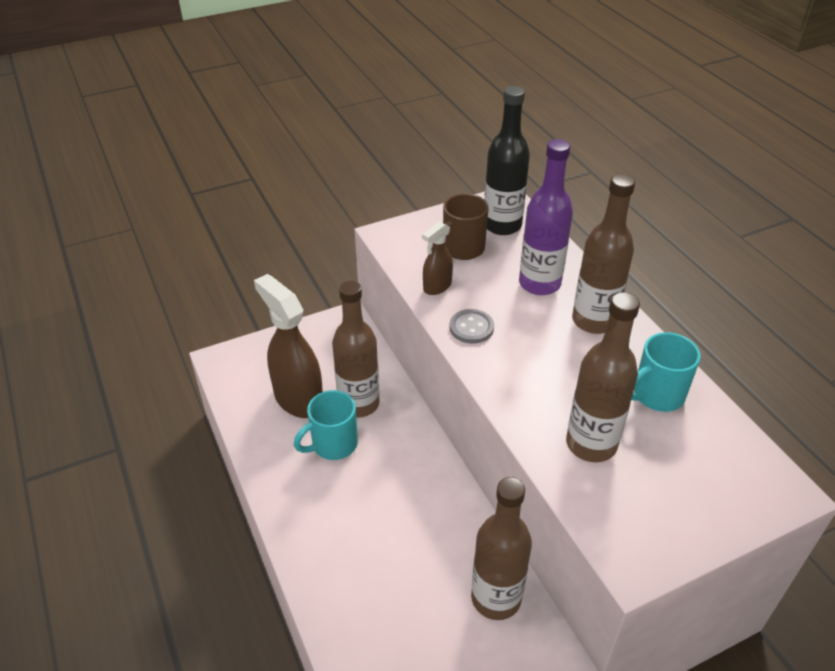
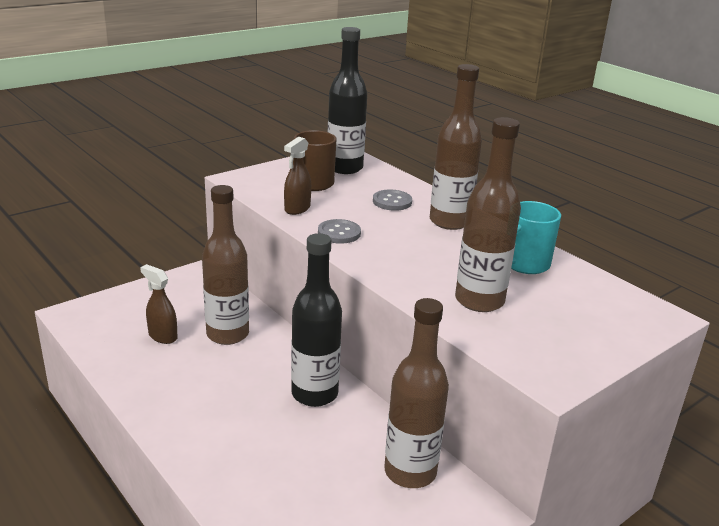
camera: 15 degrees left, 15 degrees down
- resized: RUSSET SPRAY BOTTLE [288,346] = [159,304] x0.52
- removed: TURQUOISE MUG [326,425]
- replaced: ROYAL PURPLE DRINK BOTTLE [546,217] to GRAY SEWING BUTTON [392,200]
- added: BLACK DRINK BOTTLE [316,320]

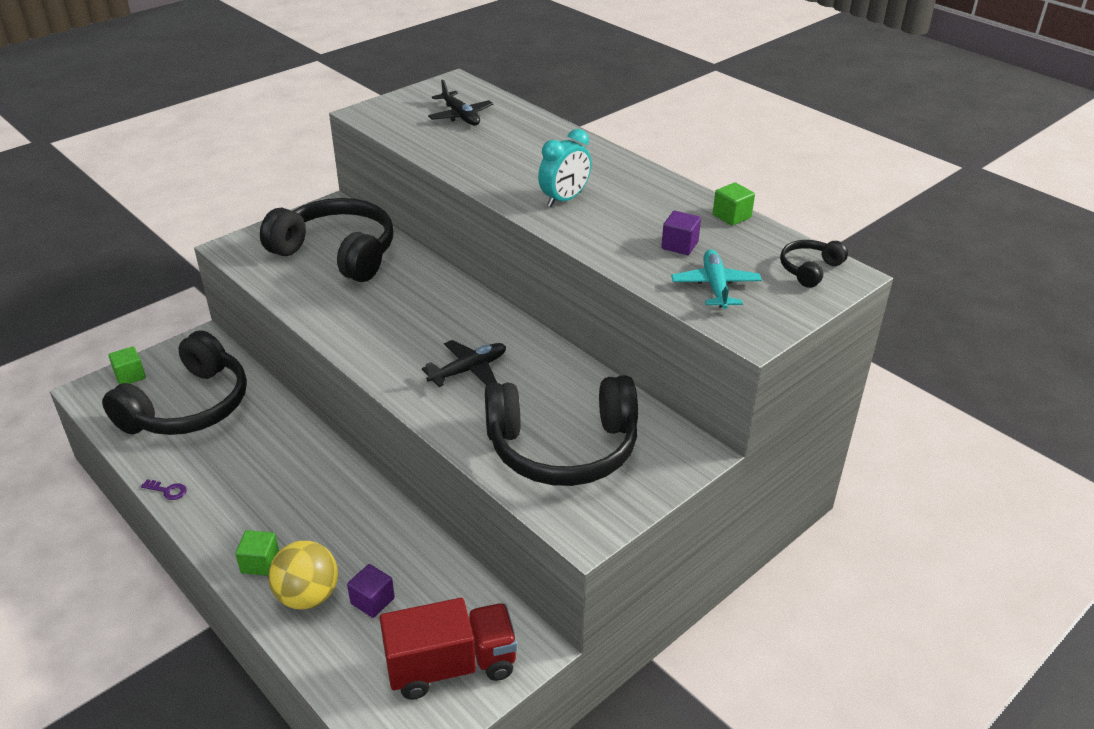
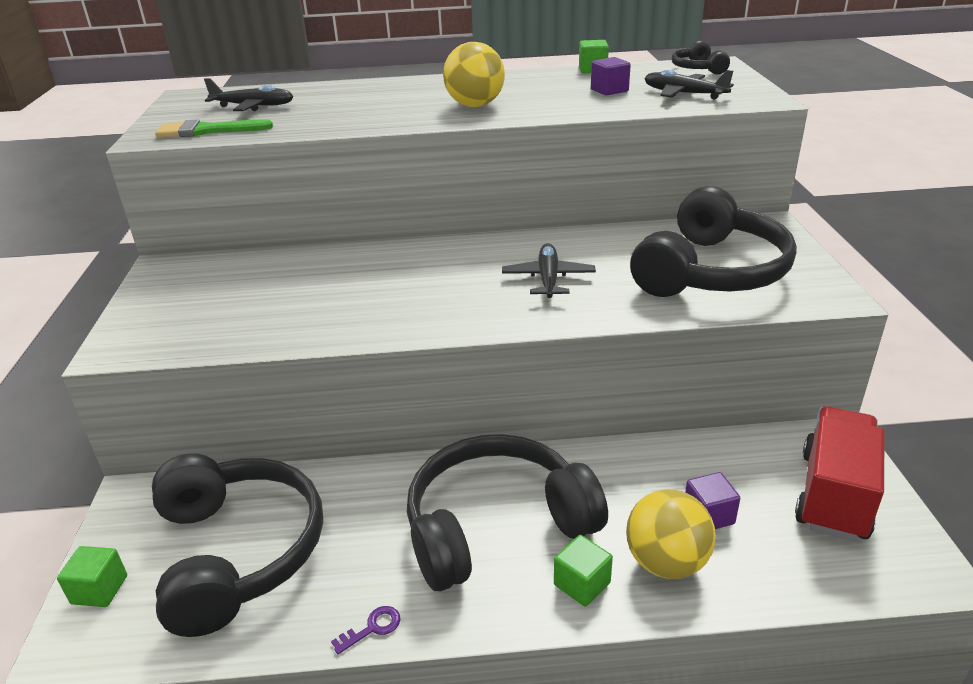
camera: 50 degrees left, 5 degrees down
- moved: BLACK OVER-EAR HEADPHONES [327,240] to [507,512]
- replaced: TURQUOISE ALARM CLOCK [565,168] to BRIGHT YELLOW PLAY BALL [474,74]
- recoloured: TURQUOISE PLANE [716,279] to BLACK PLANE [689,85]
- added: GREEN PAINTBRUSH [214,128]

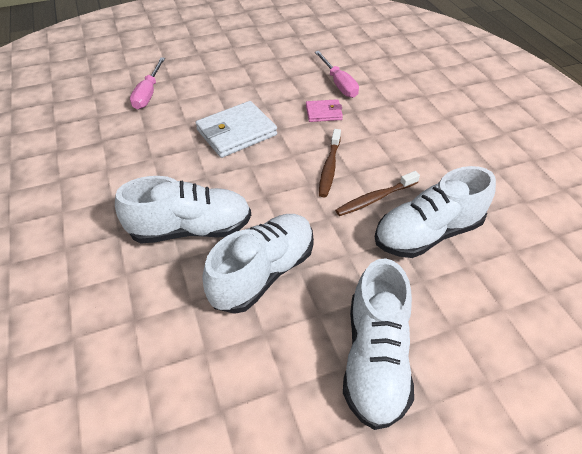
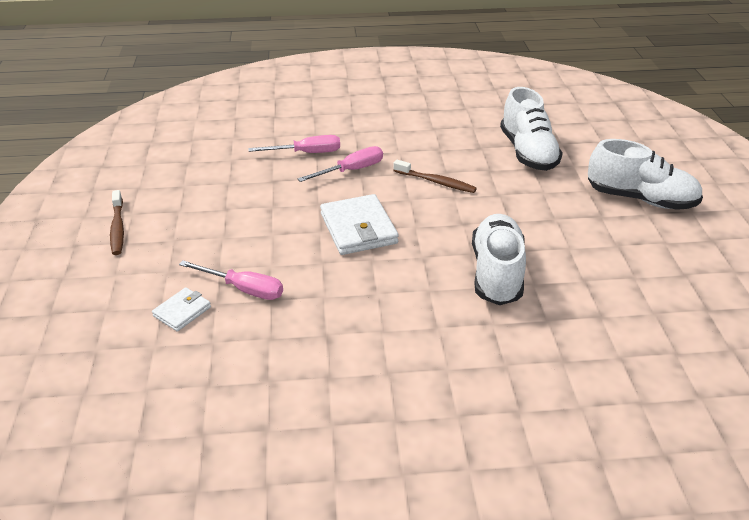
camera: 75 degrees left, 10 degrees down
- removed: WHITE SHOE [258,264]
- replaced: PINK BILLFOLD [324,110] to PINK FLAT SCREWDRIVER [340,164]
- moved: RUSSET TOOTH BRUSH [377,193] to [117,222]
- added: WHITE BILLFOLD [181,309]

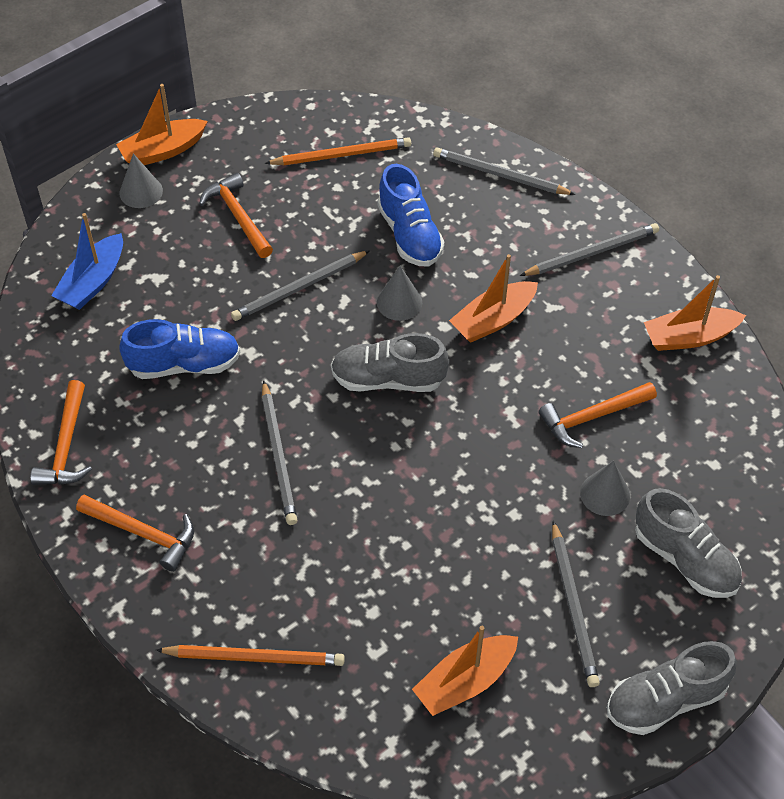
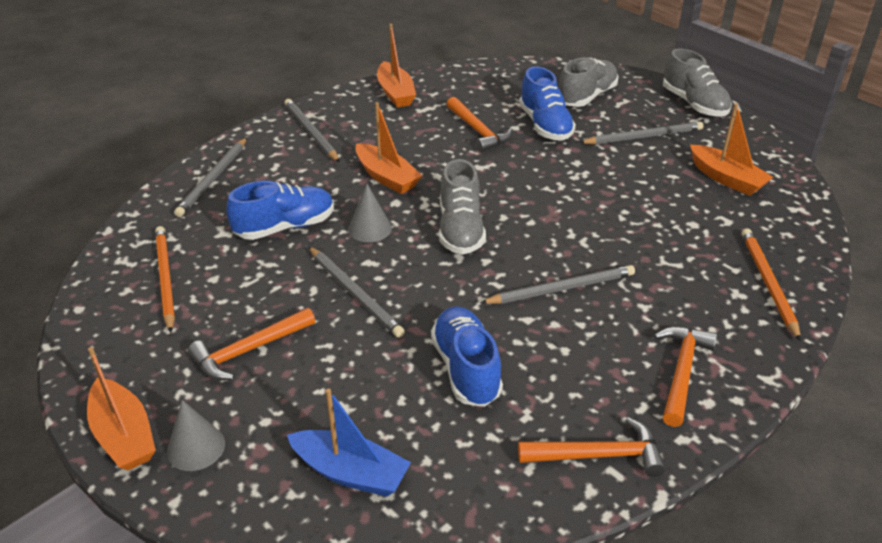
camera: 95 degrees left, 15 degrees down
- replaced: GRAY CONE SHAPE [605,488] to BLUE SHOE [547,103]

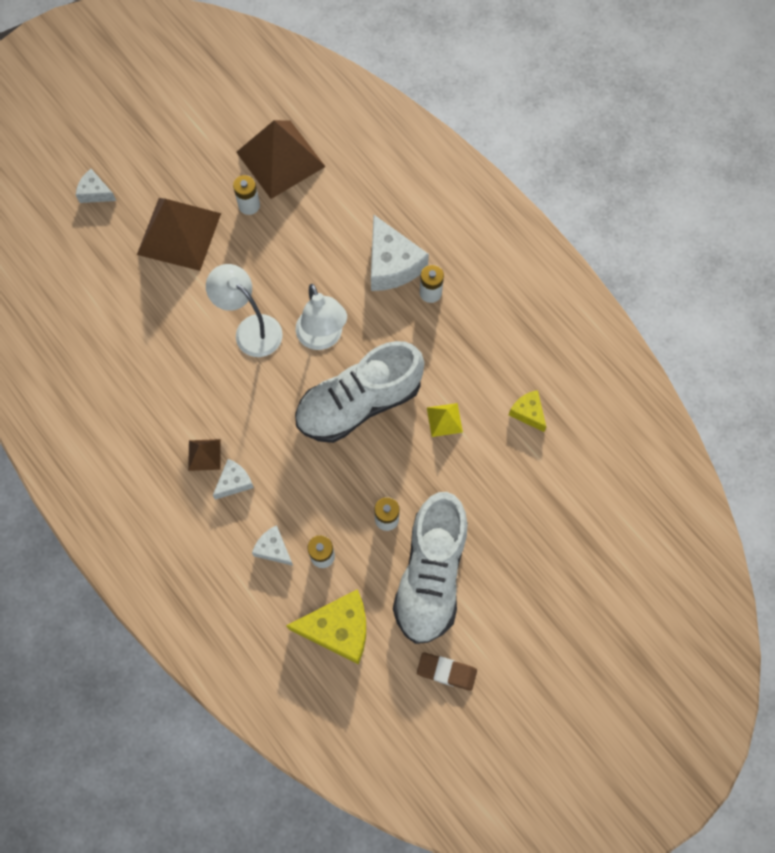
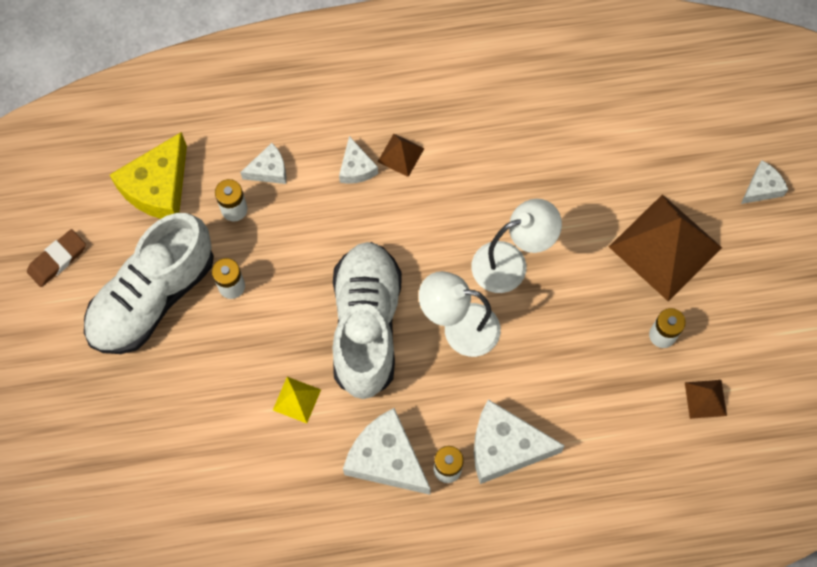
camera: 120 degrees right, 0 degrees up
- resized: RUSSET PYRAMID SHAPE [281,159] = [706,399] x0.45
- turned: WHITE SHOE [430,568] = [149,283] 90 degrees counterclockwise
- removed: BRIGHT YELLOW PIECE OF CHEESE [527,411]
- added: WHITE PIECE OF CHEESE [387,451]

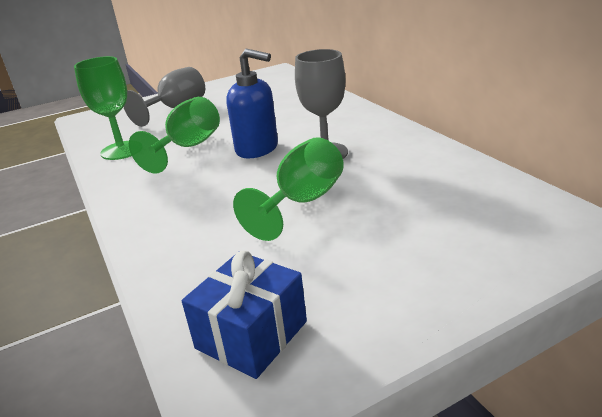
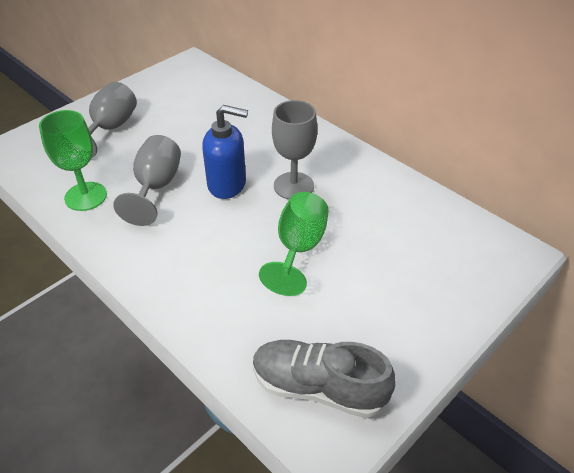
camera: 20 degrees left, 15 degrees up
- recoloured: GREEN WINE GLASS [174,135] to GRAY WINE GLASS [147,180]
- replaced: BLUE GIFT [244,315] to GRAY SHOE [324,379]

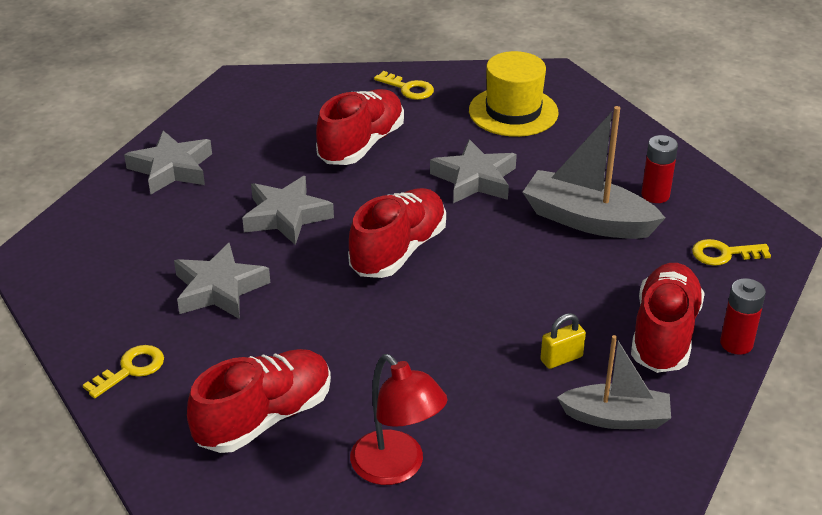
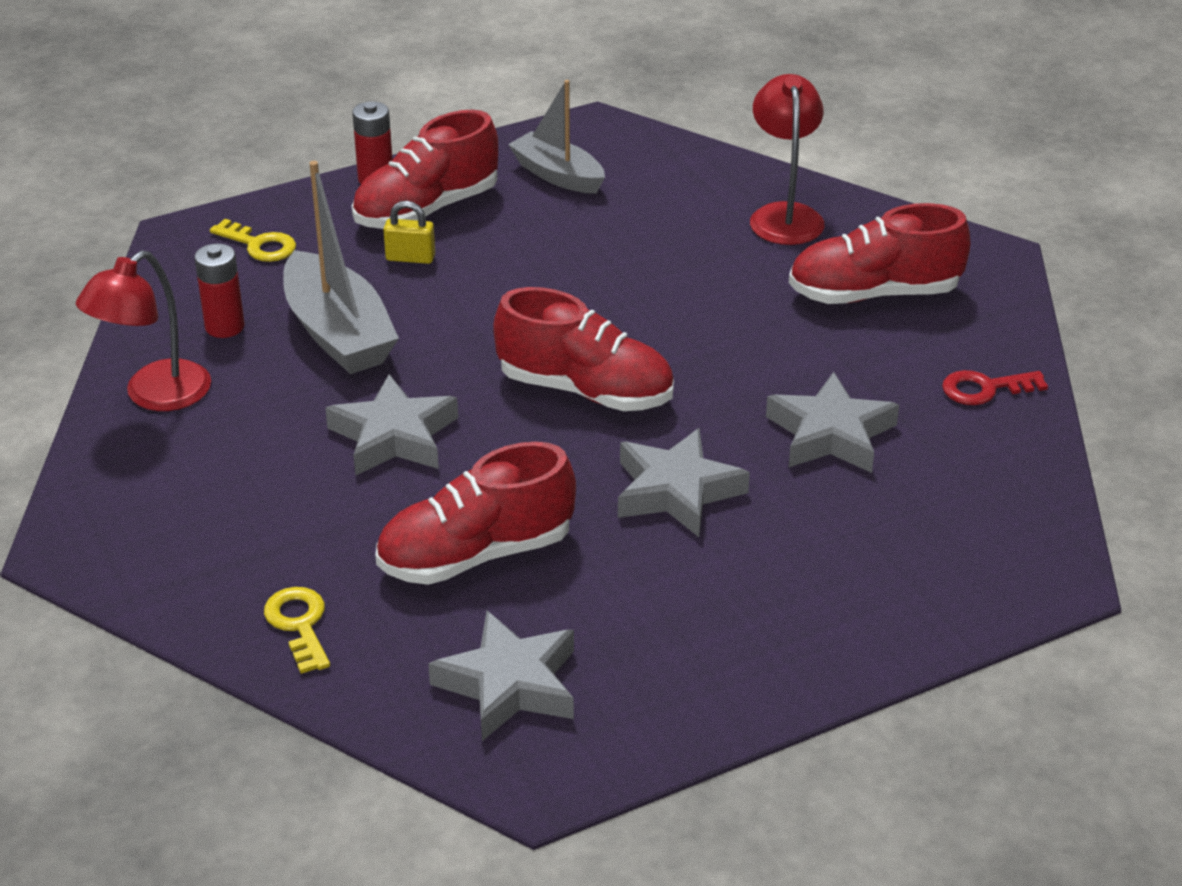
camera: 145 degrees left, 0 degrees up
- recoloured: BRIGHT YELLOW DOOR KEY [123,371] to RED DOOR KEY [995,387]
- moved: GRAY STAR [168,163] to [501,676]
- turned: RED SHOE [397,233] = [583,349] 135 degrees counterclockwise
- removed: BRIGHT YELLOW TALL HAT [514,94]
- moved: BRIGHT YELLOW SMALL LOCK [563,341] to [409,232]
- added: RED DESK LAMP [143,331]

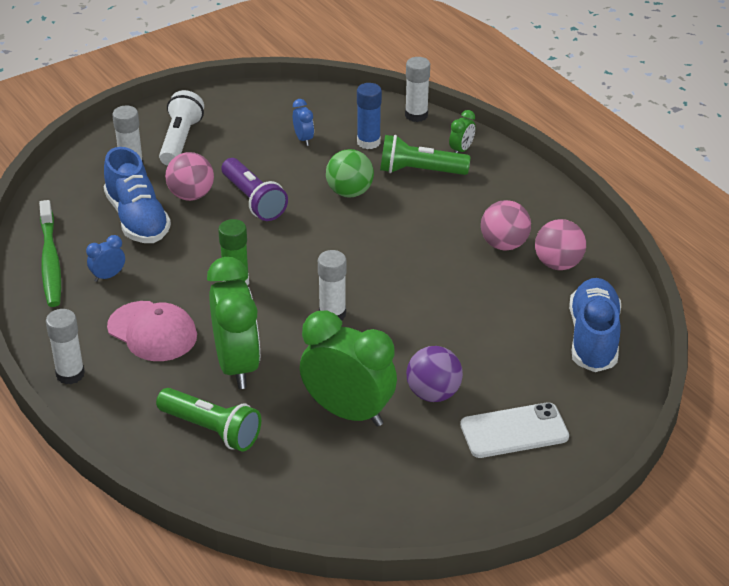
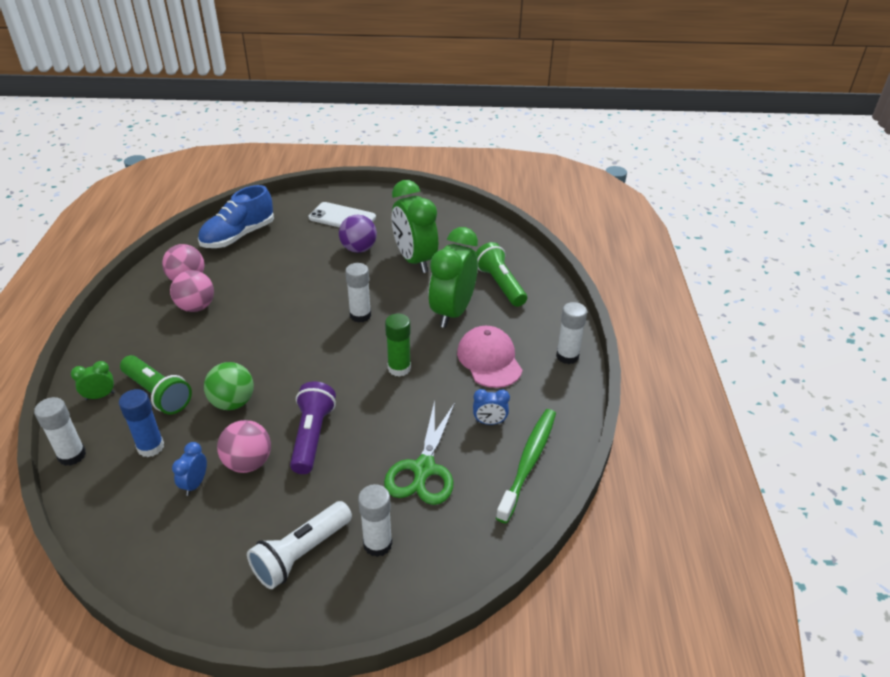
camera: 145 degrees left, 0 degrees up
- replaced: BLUE SHOE [137,195] to GREEN PAIR OF SCISSORS [419,453]
- moved: PINK PLAY BALL [189,176] to [244,446]

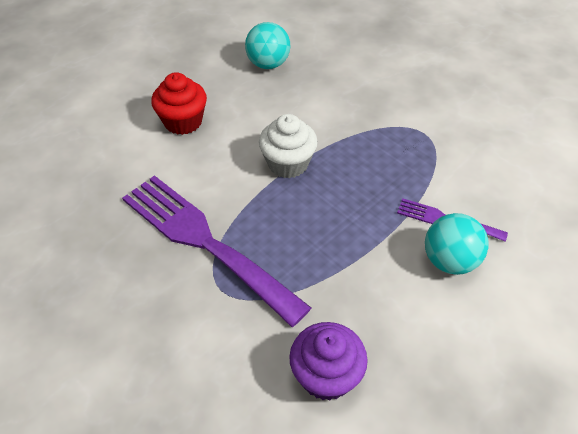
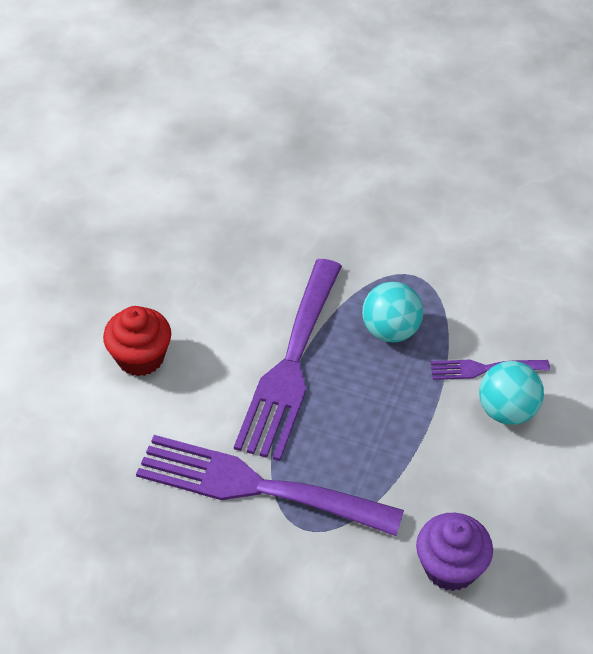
camera: 25 degrees left, 0 degrees up
- moved: TURQUOISE PLAY BALL [267,45] to [392,312]
- replaced: WHITE MUFFIN [288,146] to ROYAL PURPLE FORK [288,360]

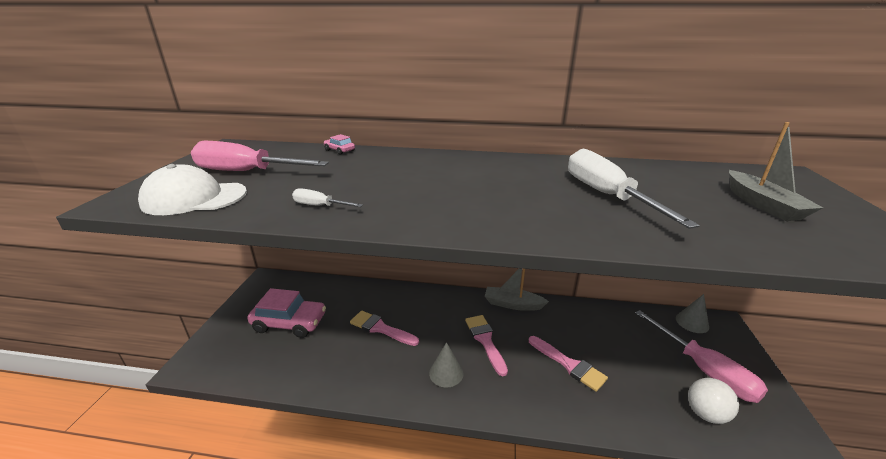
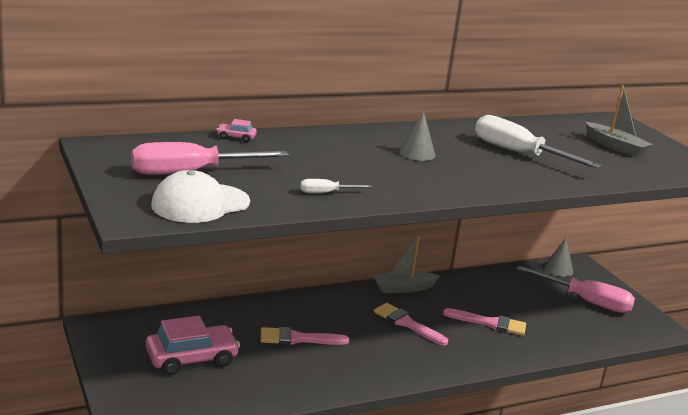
camera: 35 degrees left, 5 degrees down
- moved: GRAY CONE SHAPE [446,365] to [417,136]
- removed: WHITE PLAY BALL [713,401]

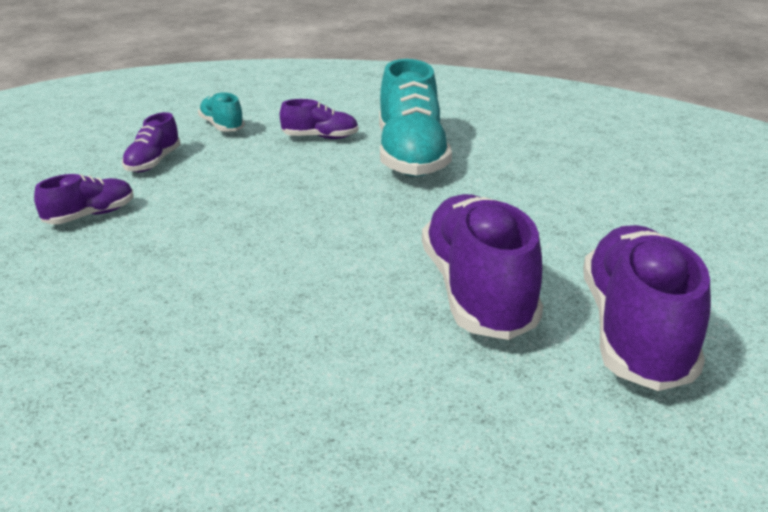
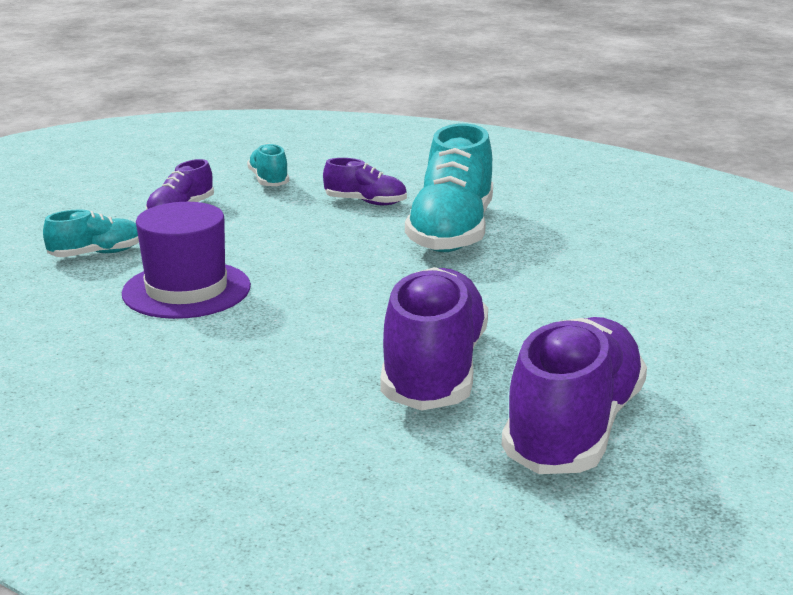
camera: 15 degrees right, 5 degrees down
- recoloured: ROYAL PURPLE SHOE [84,199] to TURQUOISE SHOE [91,233]
- added: ROYAL PURPLE TALL HAT [186,260]

